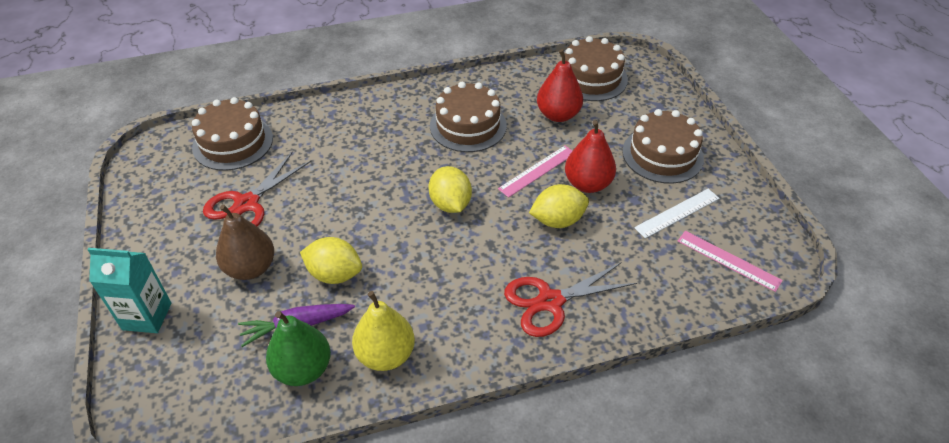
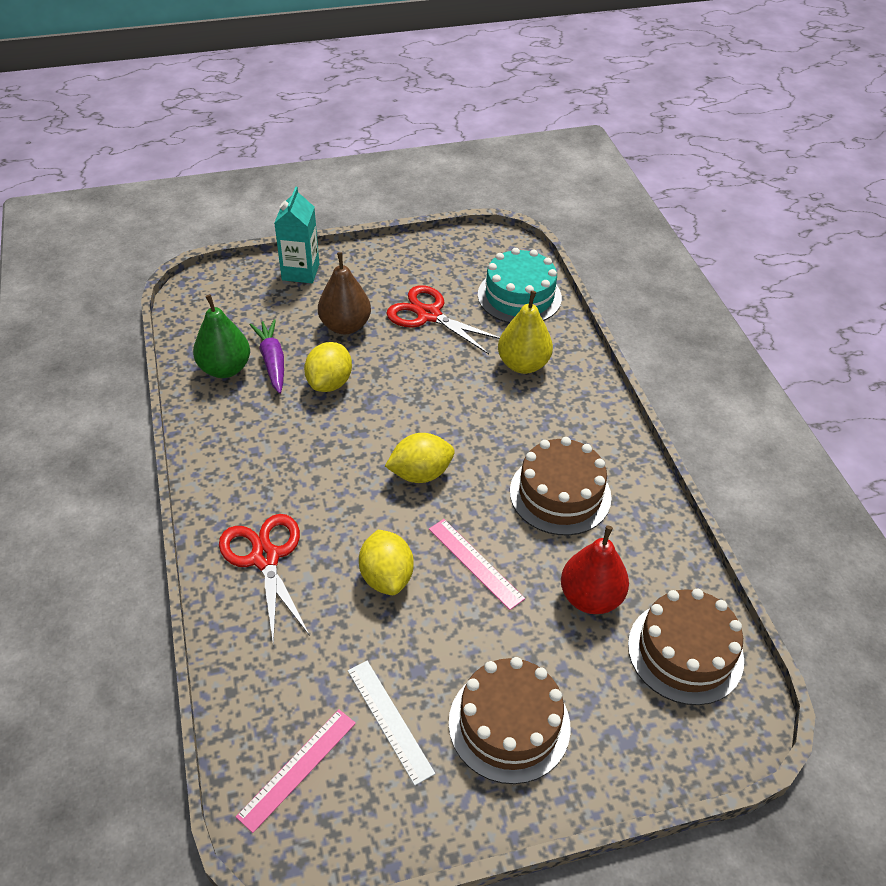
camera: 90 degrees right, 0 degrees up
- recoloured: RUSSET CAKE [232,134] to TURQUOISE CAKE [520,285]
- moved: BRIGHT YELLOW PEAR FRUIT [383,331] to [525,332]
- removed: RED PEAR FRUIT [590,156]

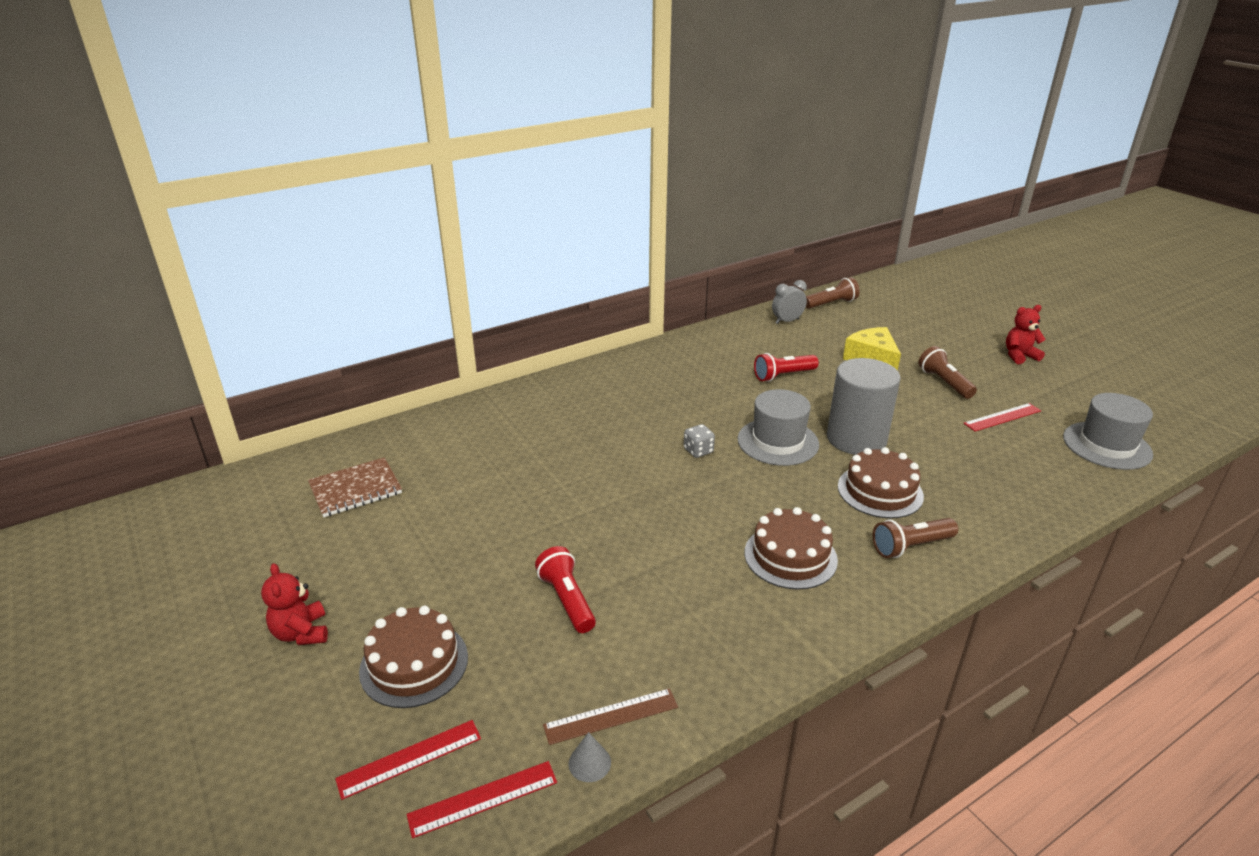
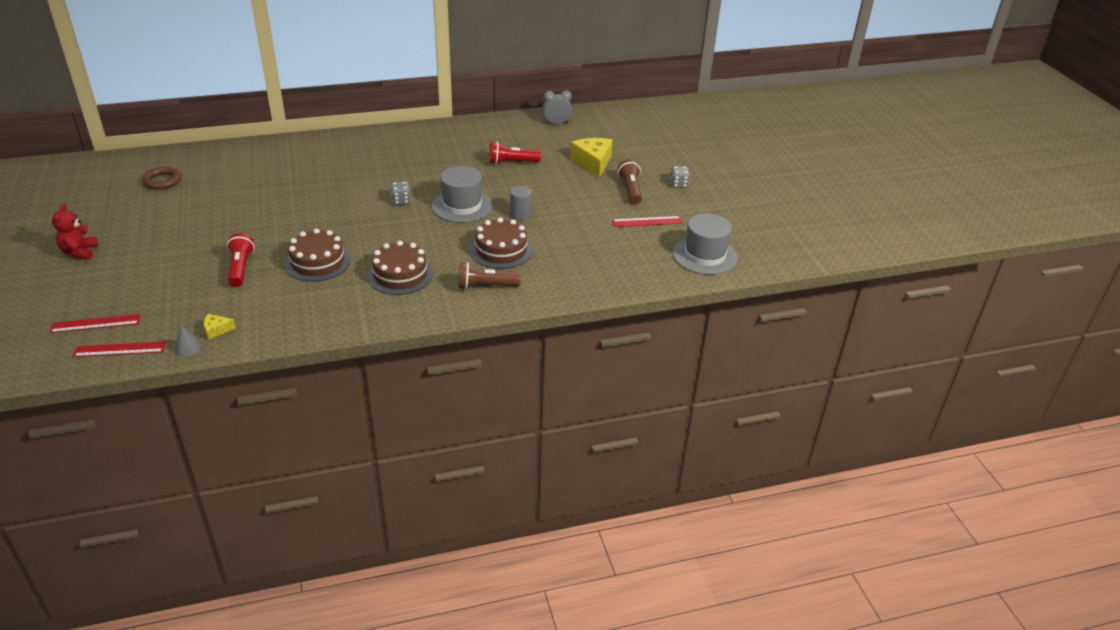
camera: 15 degrees right, 5 degrees up
- replaced: RUSSET EXERCISE BOOK [355,487] to RUSSET RING [161,178]
- moved: RUSSET CAKE [413,657] to [317,255]
- replaced: RUSSET STRAIGHTEDGE [610,716] to BRIGHT YELLOW PIECE OF CHEESE [220,327]
- removed: RUSSET POCKET TORCH [833,293]
- resized: GRAY CYLINDER [864,406] = [521,203] x0.47
- removed: RED TEDDY [1026,334]
- added: GRAY GAME DIE [680,177]

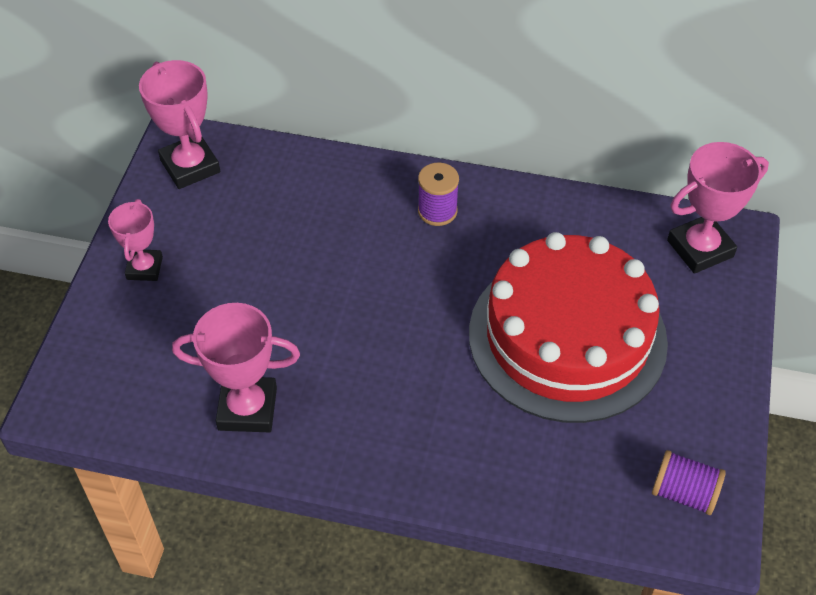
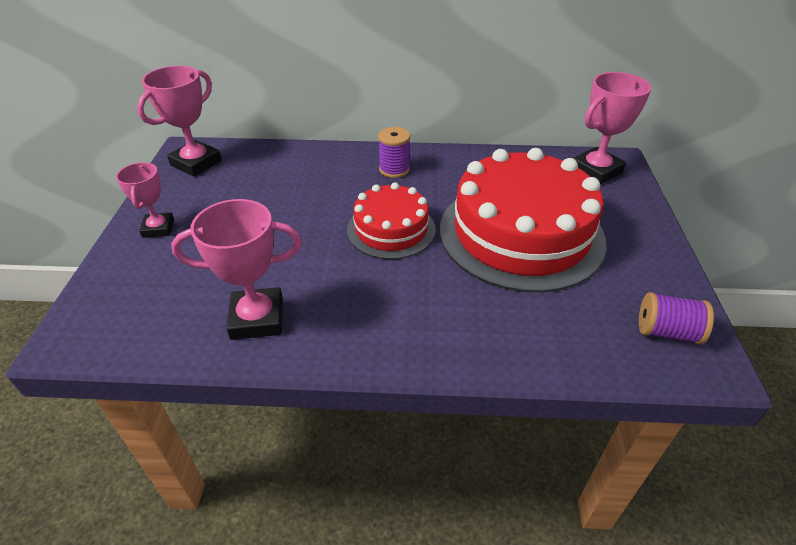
camera: 10 degrees left, 10 degrees down
- turned: PINK AWARD CUP [179,124] = [179,121] 75 degrees clockwise
- added: RED CAKE [391,220]

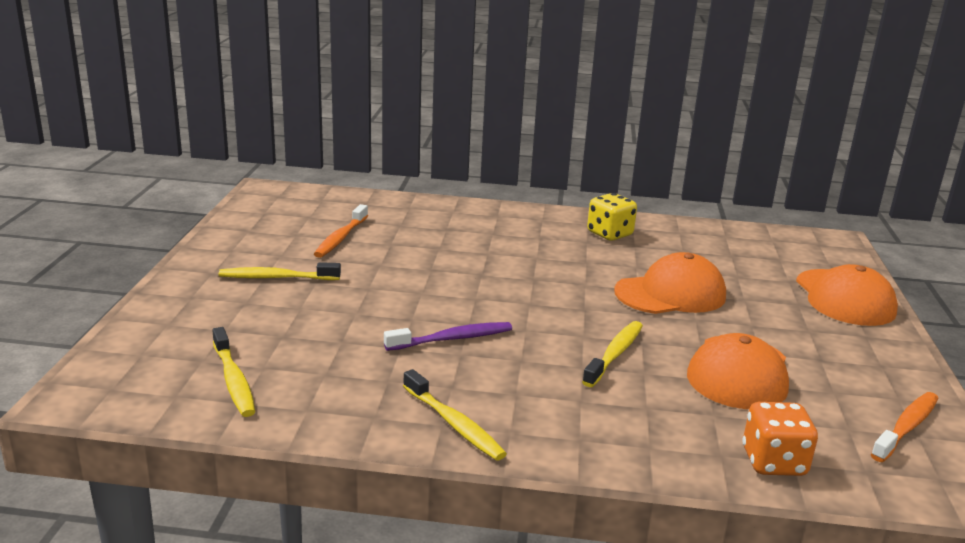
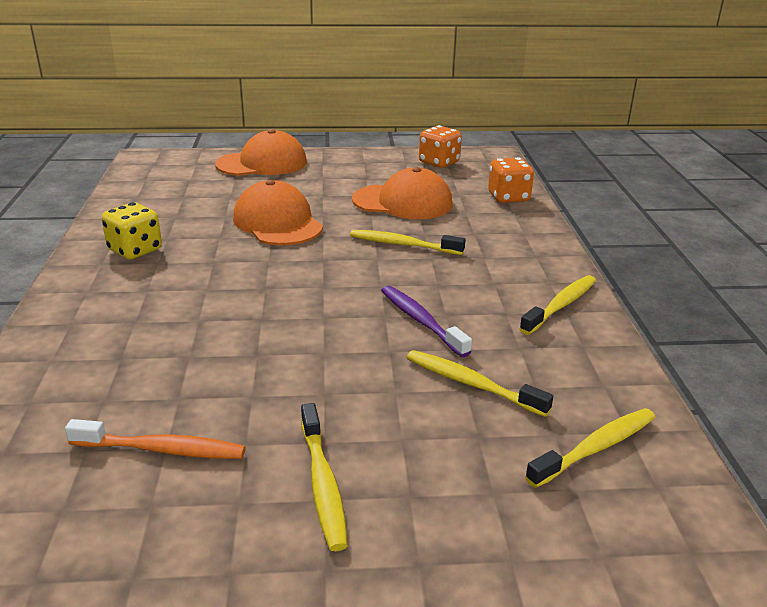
camera: 100 degrees left, 5 degrees up
- replaced: ORANGE TOOTH BRUSH [905,427] to ORANGE GAME DIE [440,146]
- added: BRIGHT YELLOW TOOTH BRUSH [480,383]

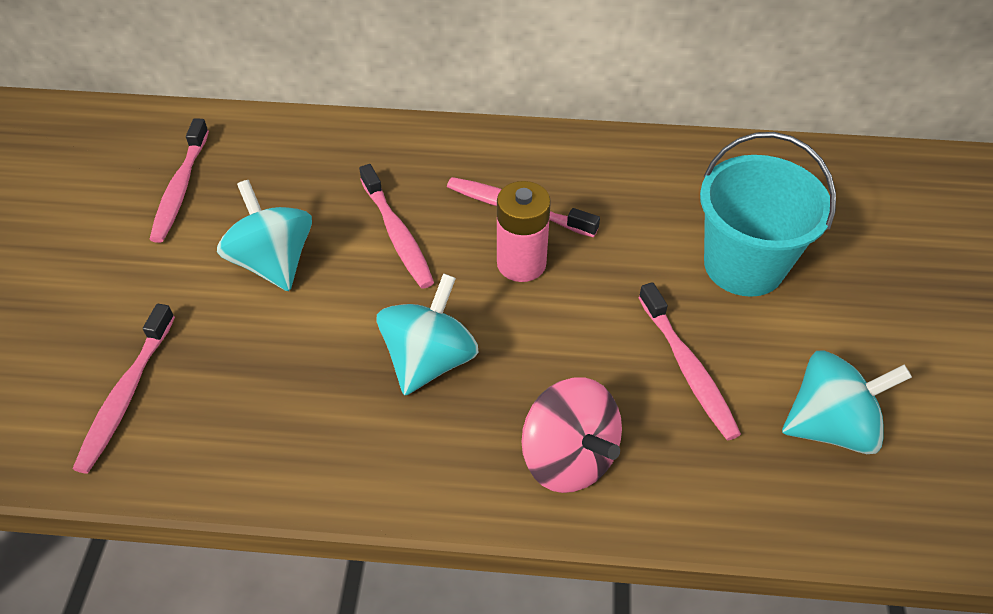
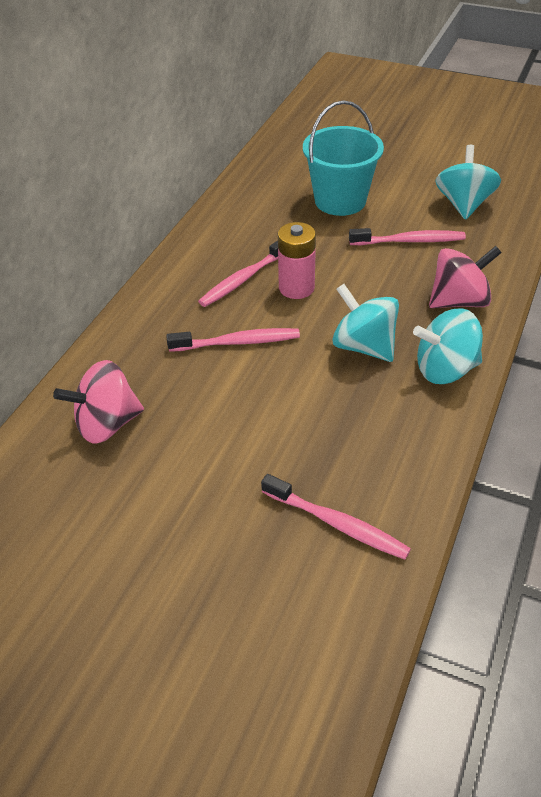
camera: 70 degrees left, 5 degrees down
- removed: PINK TOOTH BRUSH [179,180]
- moved: TURQUOISE WHIRLIGIG [264,235] to [448,346]
- added: PINK WHIRLIGIG [98,401]

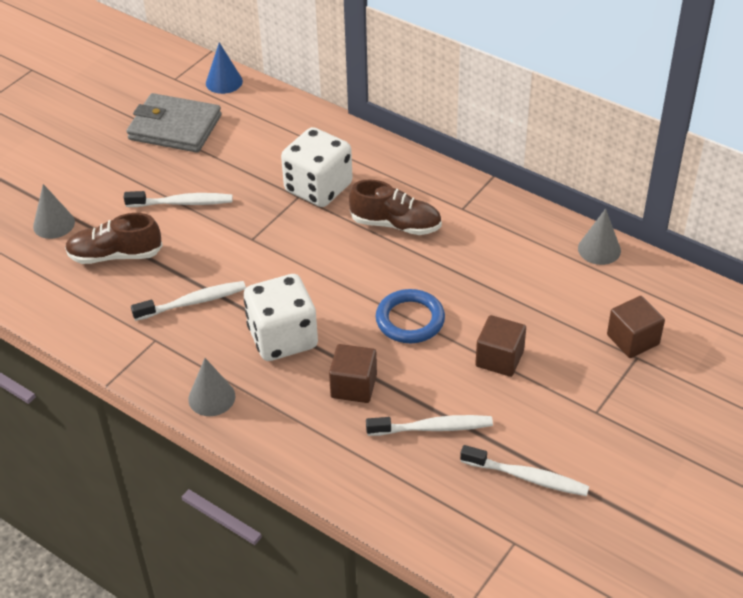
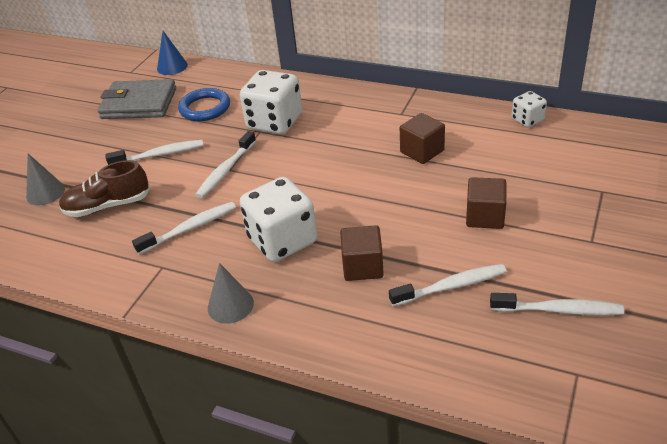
camera: 10 degrees left, 5 degrees down
- removed: RUSSET SHOE [395,207]
- moved: BLUE RING [410,316] to [204,104]
- replaced: GRAY CONE SHAPE [599,237] to WHITE GAME DIE [529,109]
- moved: RUSSET BLOCK [636,327] to [422,138]
- added: WHITE TOOTH BRUSH [225,164]

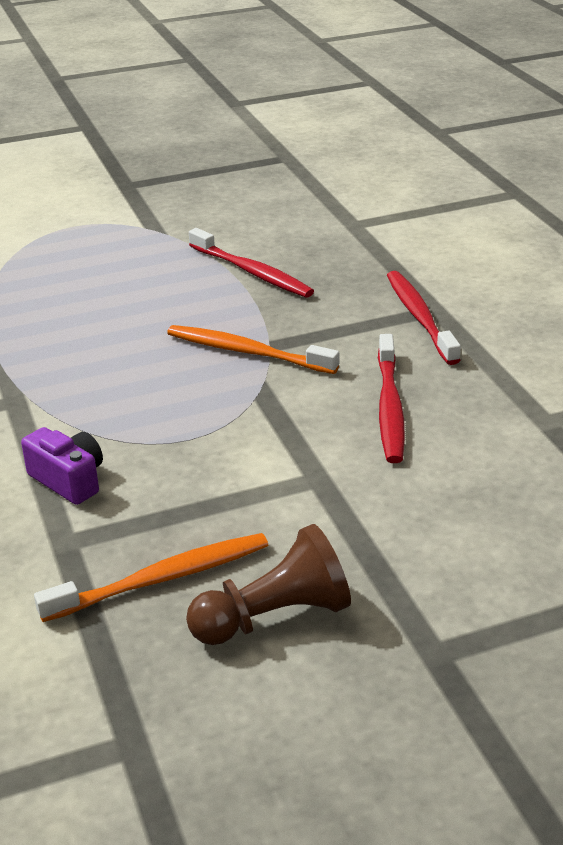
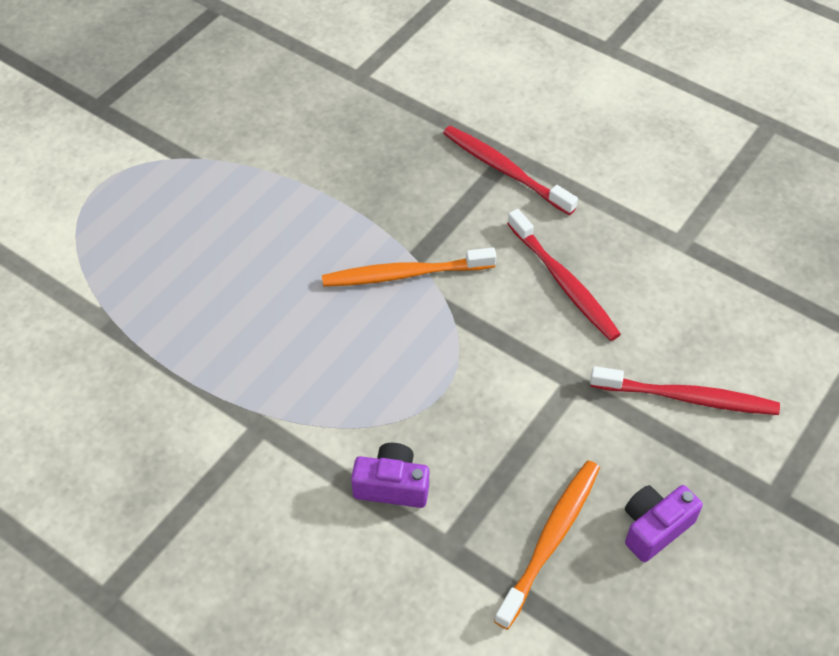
camera: 35 degrees left, 20 degrees up
- replaced: RUSSET PAWN [268,584] to ROYAL PURPLE COMPACT CAMERA [664,523]
- moved: RED TOOTH BRUSH [251,263] to [685,390]

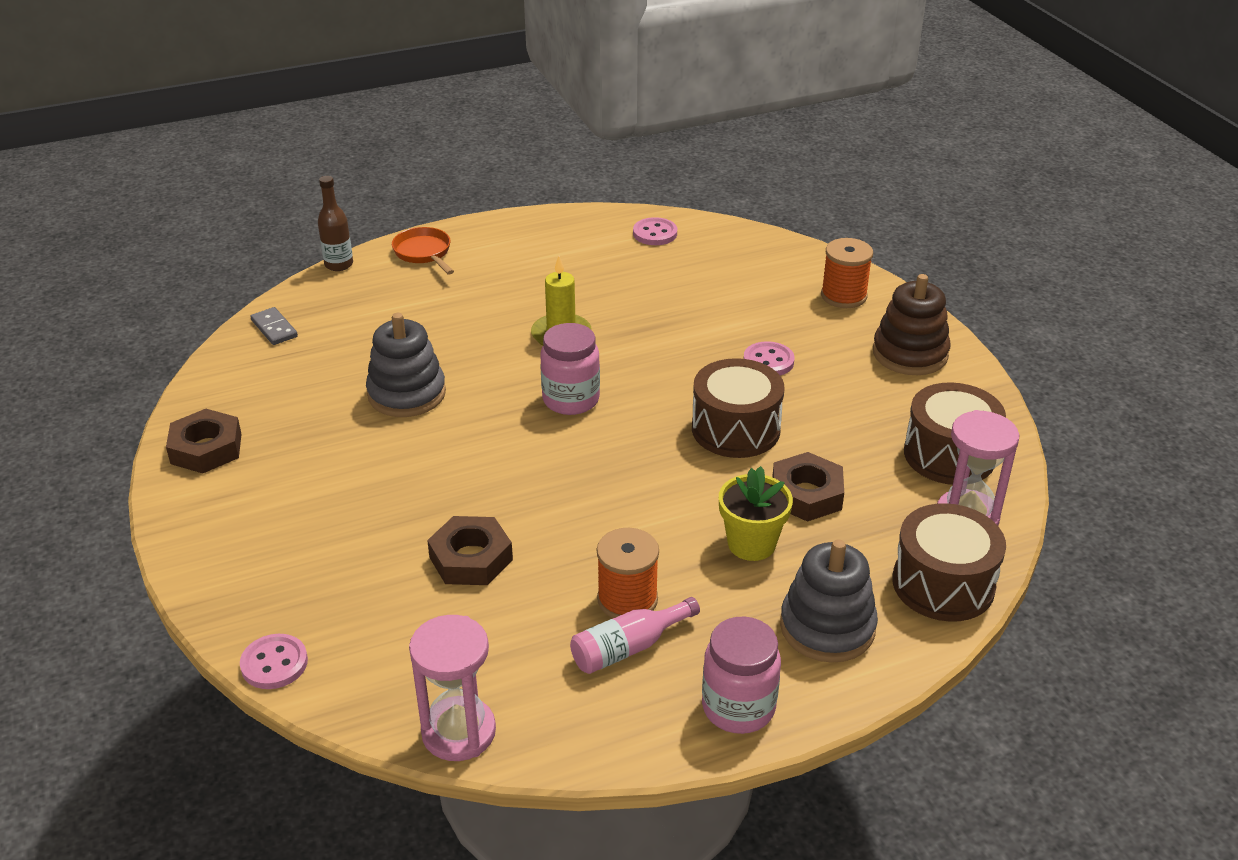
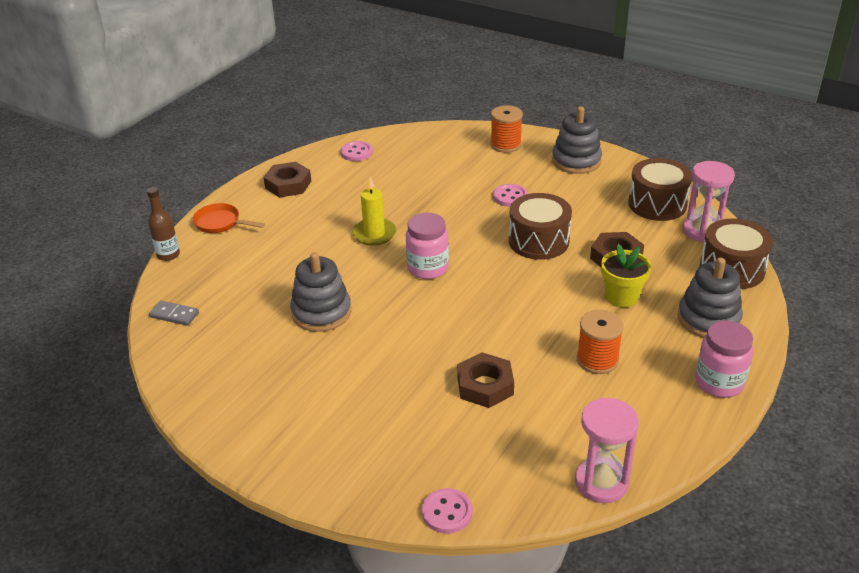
camera: 35 degrees left, 0 degrees up
- moved: RUSSET HEXAGON NUT [204,441] to [287,180]
- removed: PINK DRINK BOTTLE [635,635]
- recoloured: RUSSET RING STACKER [912,324] to GRAY RING STACKER [577,140]

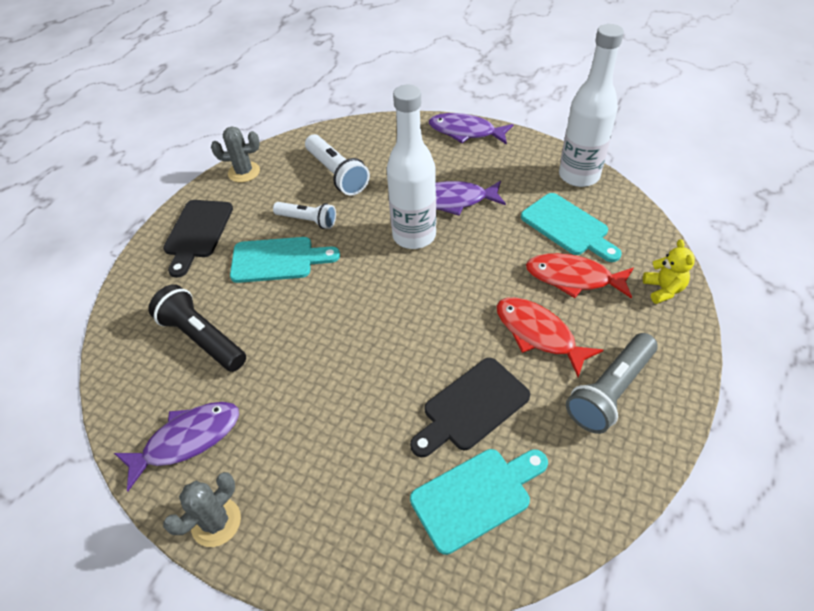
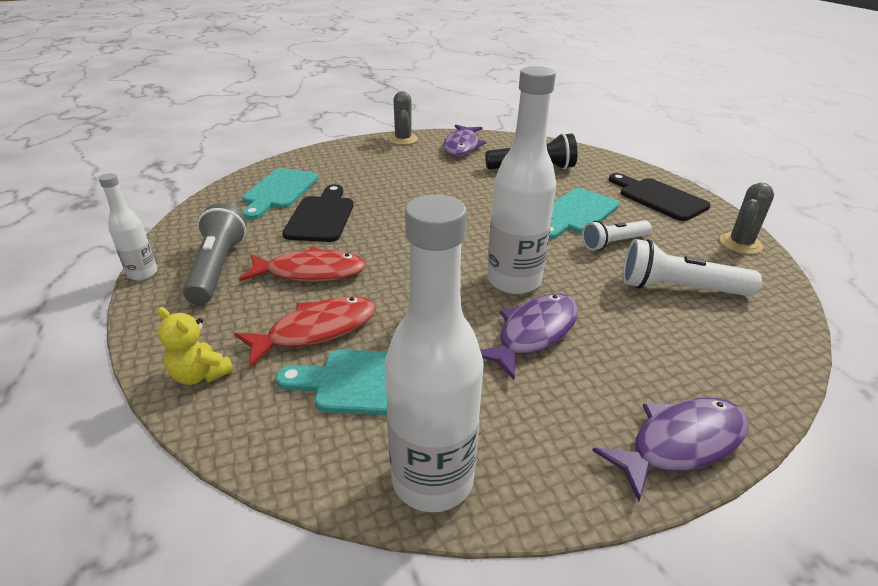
camera: 130 degrees right, 15 degrees down
- added: WHITE DRINK BOTTLE [127,226]

